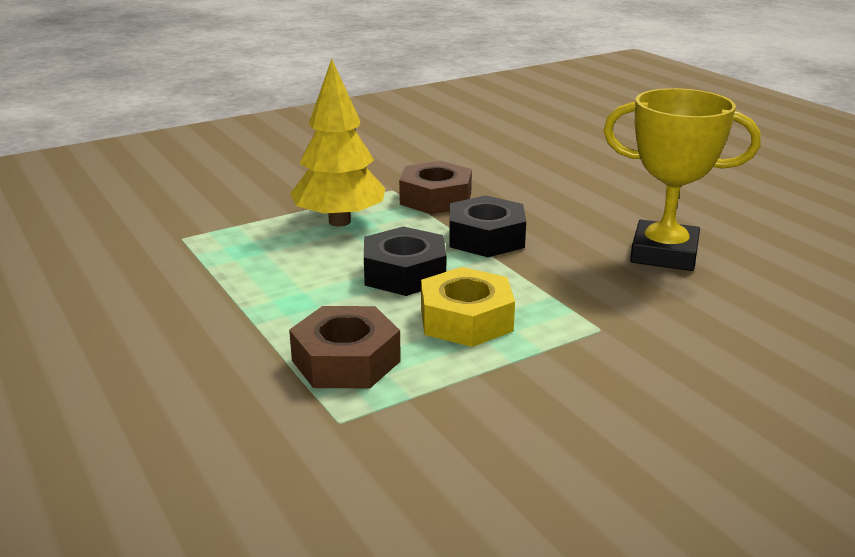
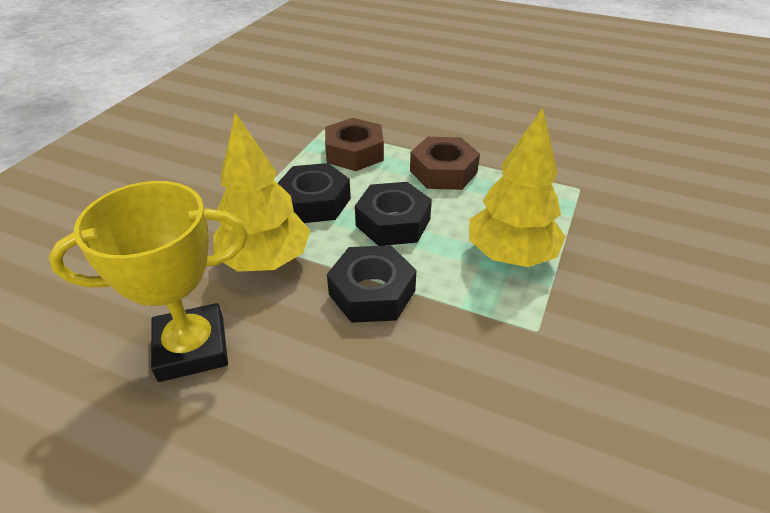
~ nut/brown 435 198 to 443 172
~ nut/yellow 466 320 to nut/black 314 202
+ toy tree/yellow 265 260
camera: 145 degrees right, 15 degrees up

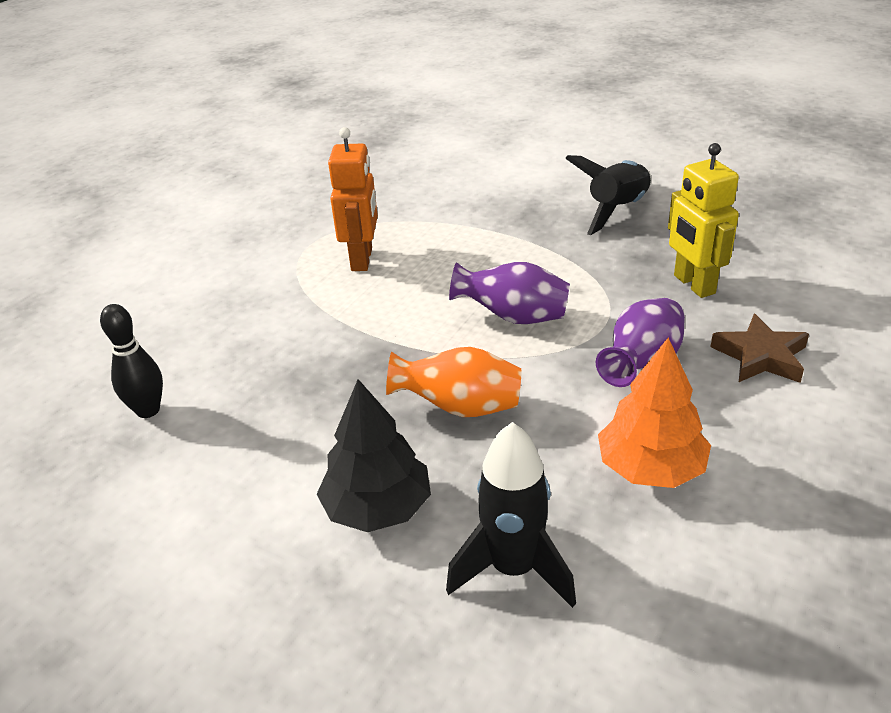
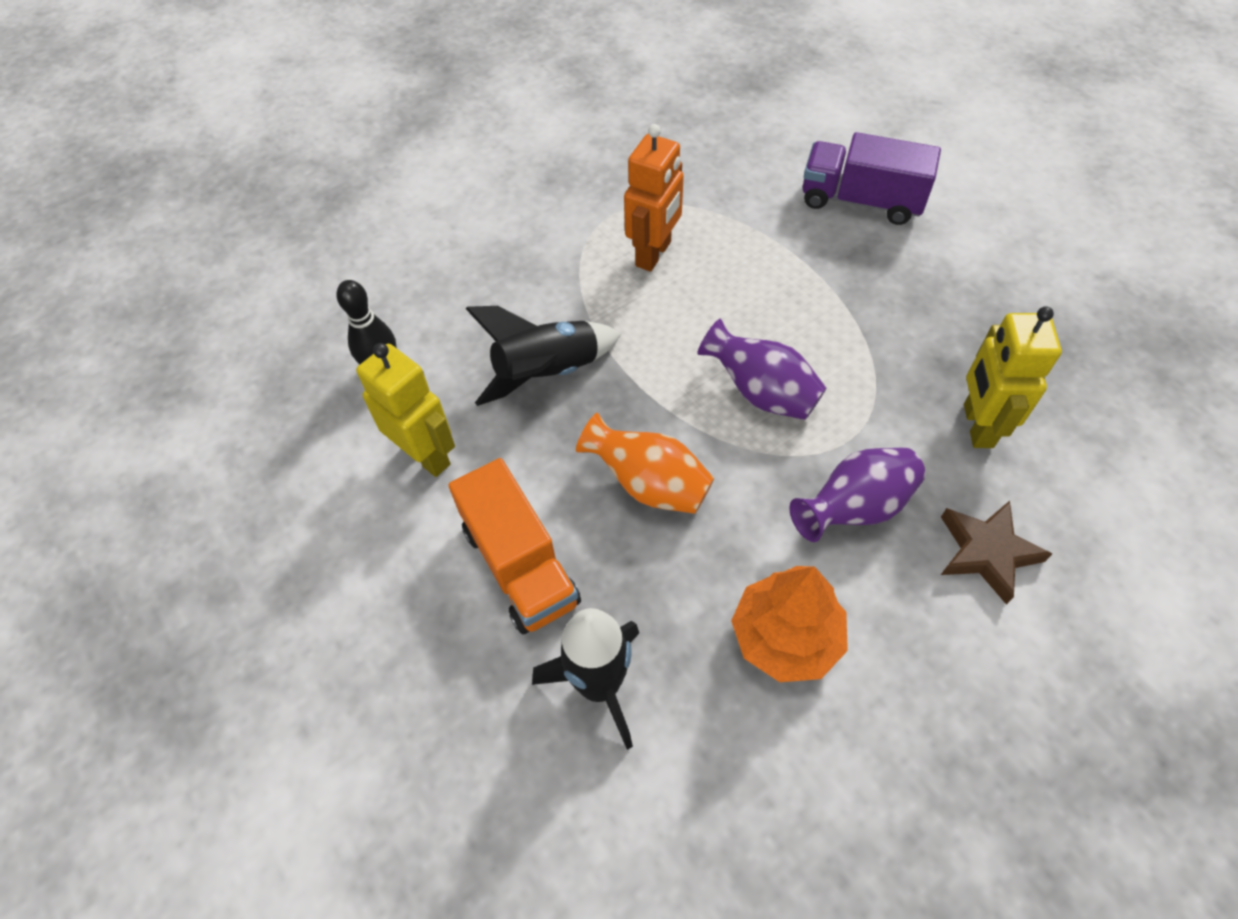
~ rocket/black 617 210 to 547 373
~ toy tree/black 378 508 to toy truck/orange-coloured 520 565
+ toy truck/purple 861 200
+ robot figure/yellow 426 455
camera: 25 degrees right, 20 degrees up

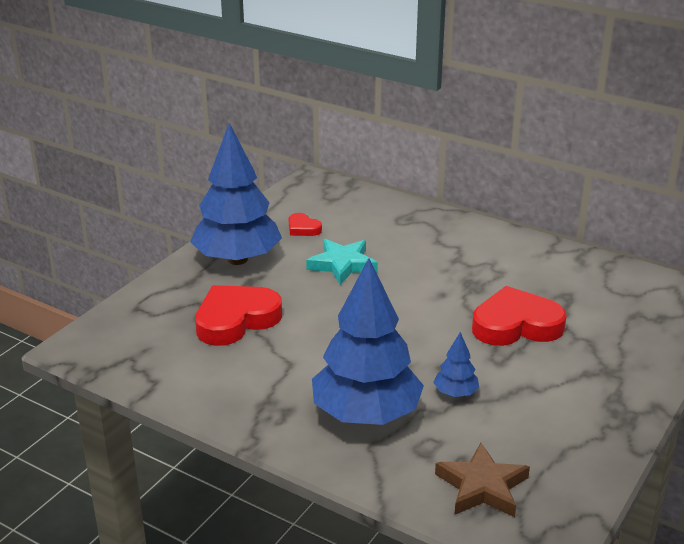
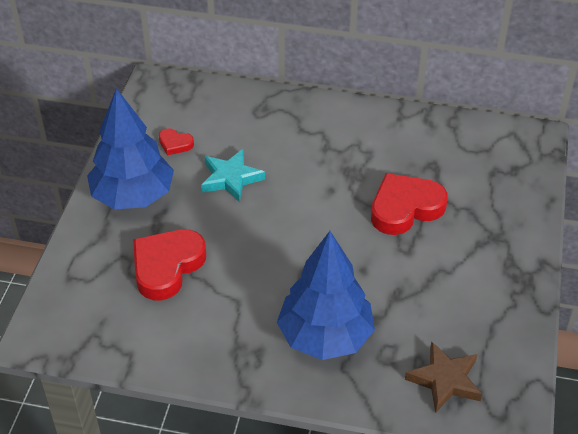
- toy tree/cobalt 455 393
camera: 20 degrees left, 15 degrees up

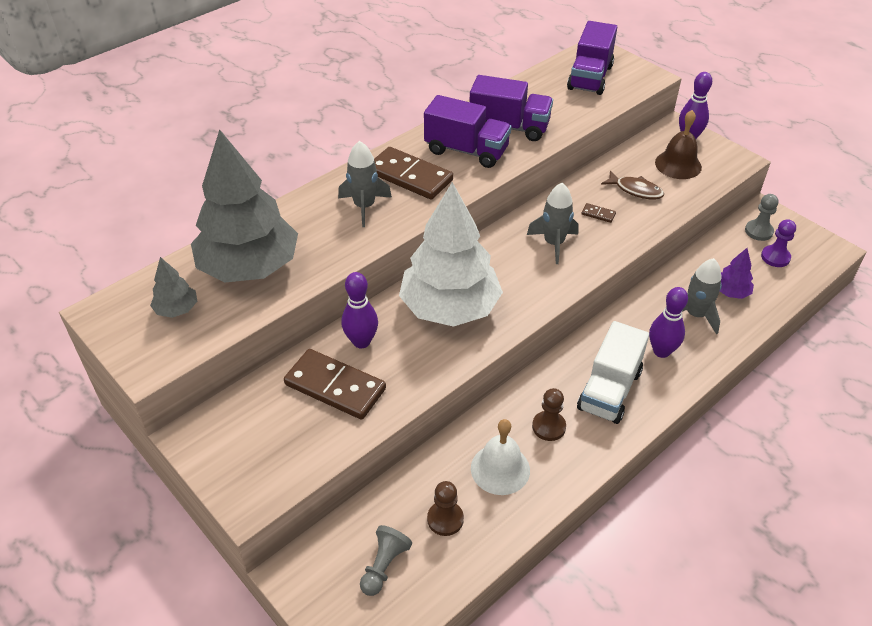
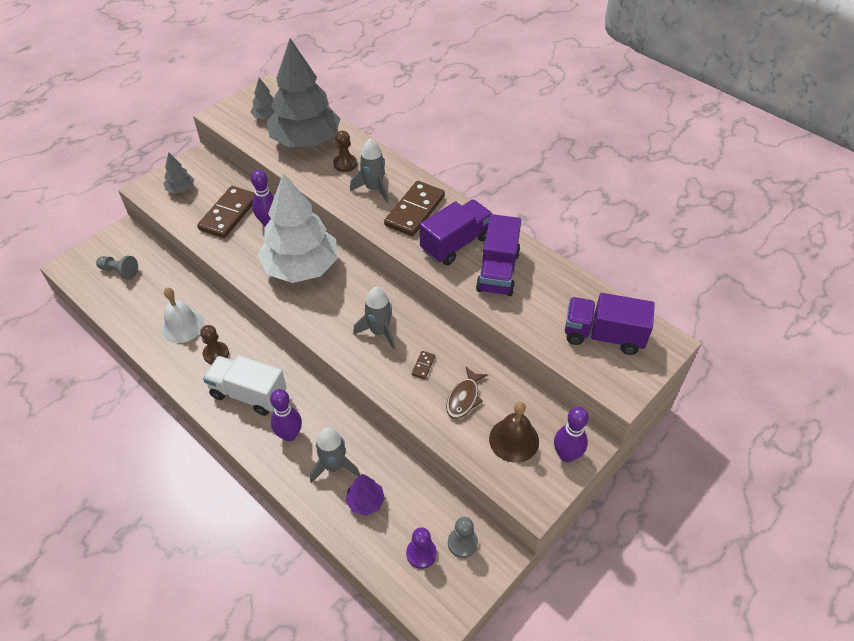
~ toy truck/purple 466 151 = 456 244 150 degrees counterclockwise
~ chess pawn/brown 445 519 to 345 164
+ toy tree/ash-grey 181 189
camera: 85 degrees right, 5 degrees up

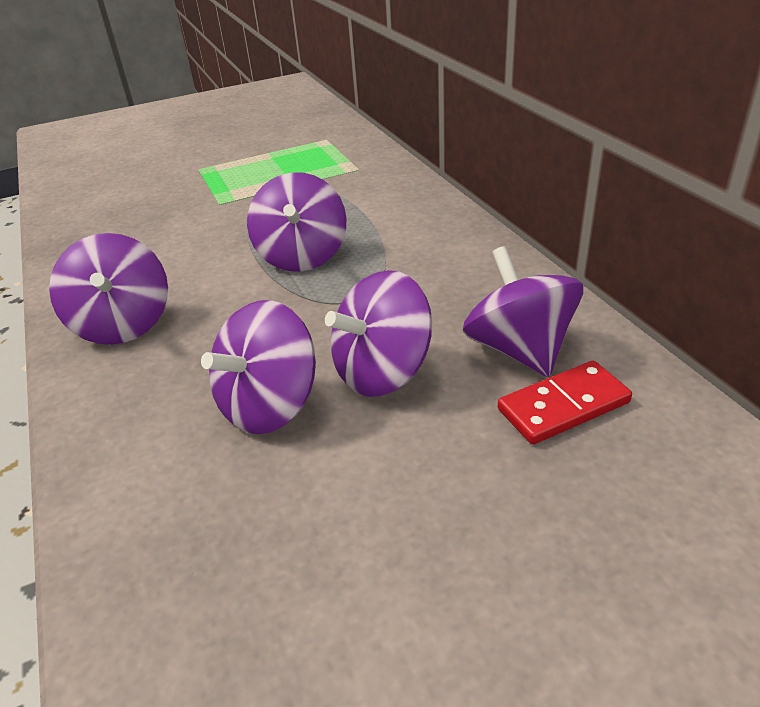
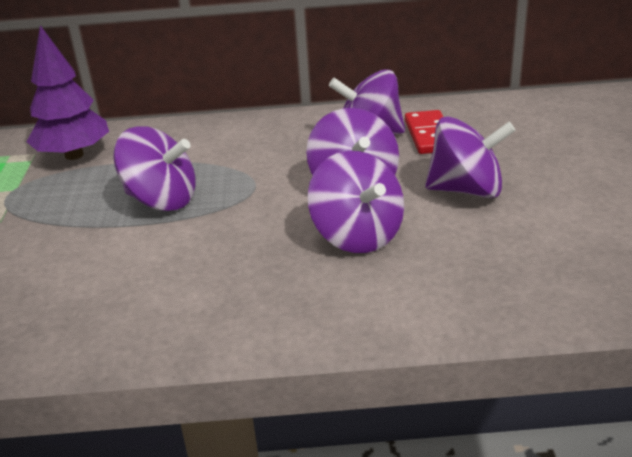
~ spinning top/purple 123 324 to 466 190
+ toy tree/purple 74 155
camera: 70 degrees left, 5 degrees down

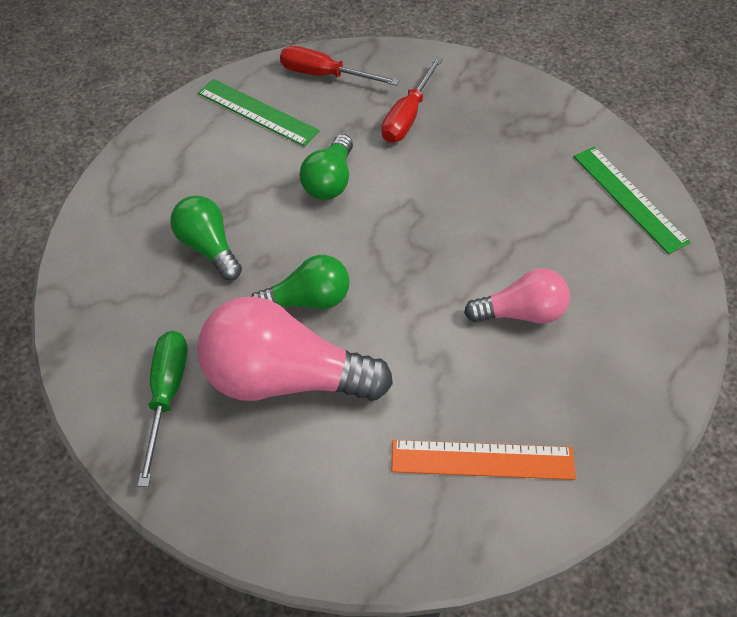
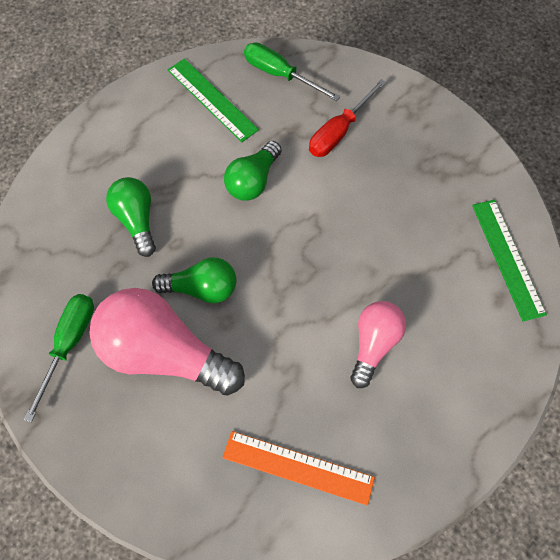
~ hand screwdriver/red 324 75 to hand screwdriver/leaf-green 280 74
~ lightbulb/rose-pink 520 312 = 374 344 75 degrees counterclockwise
camera: 15 degrees right, 10 degrees up

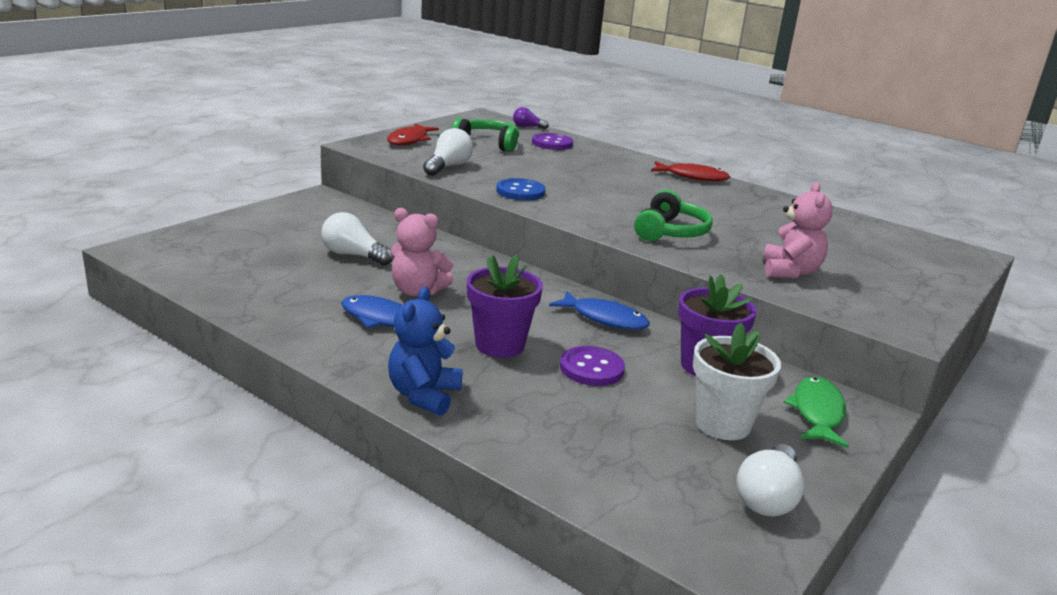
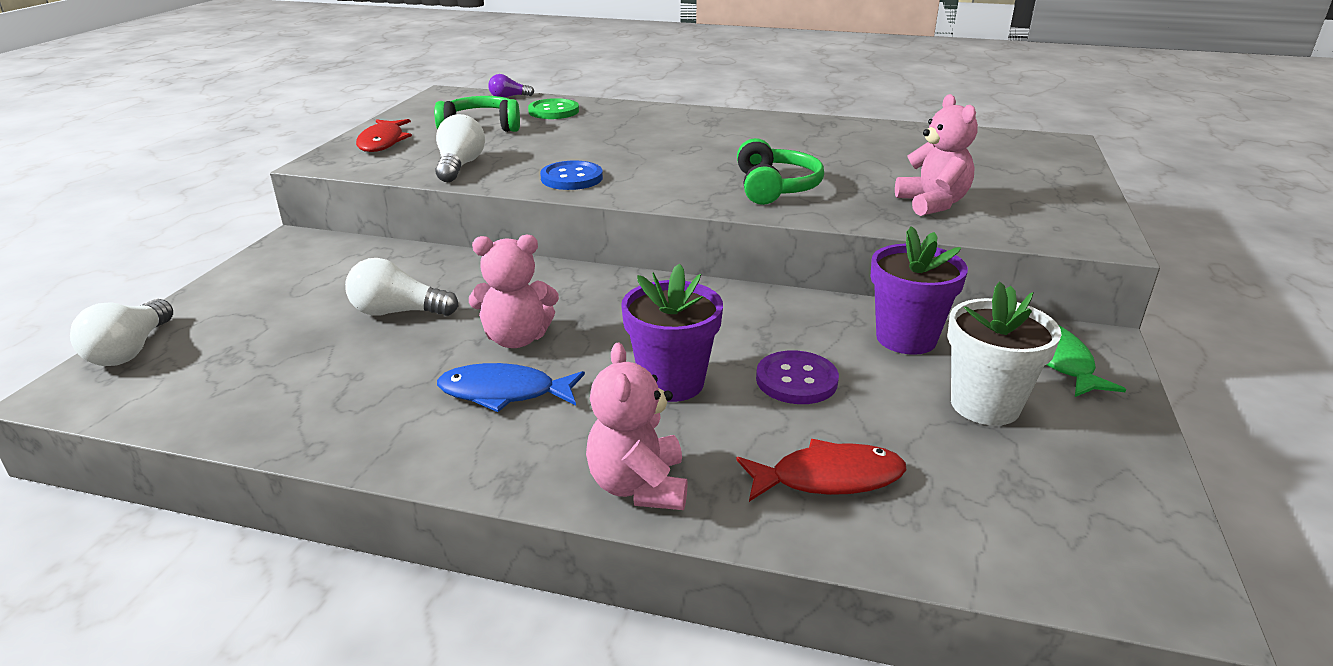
~ sewing button/purple 552 143 to sewing button/leaf-green 553 111
~ fish/red 693 177 to 828 478
~ teddy/cobalt 424 395 to teddy/rose-pink 638 486
- fish/cobalt 604 318
~ lightbulb/snow-white 768 497 to 131 350
camera: 20 degrees left, 5 degrees up

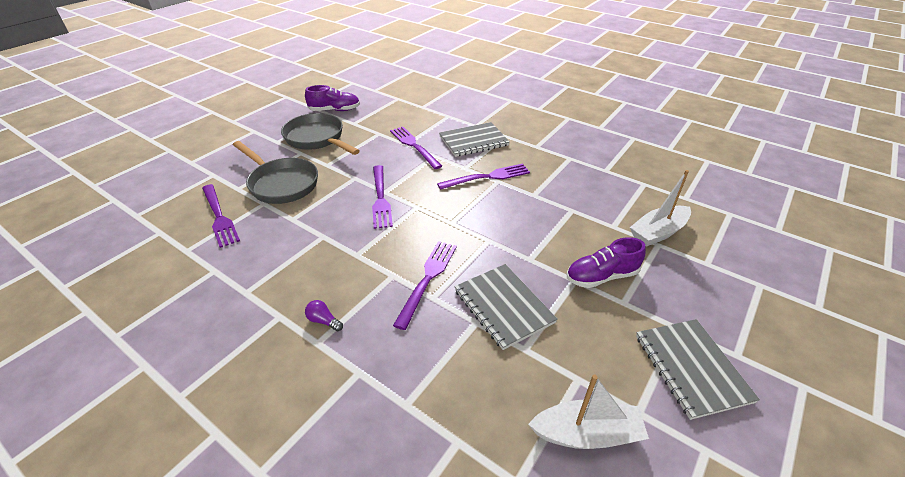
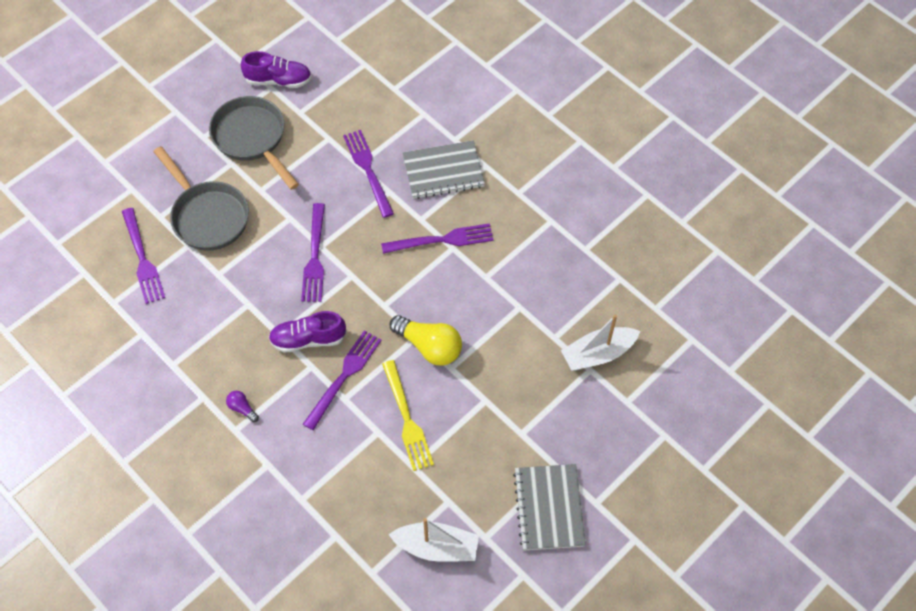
~ shoe/purple 601 276 to 308 339
~ notebook/ash-grey 503 306 to dinner fork/yellow 407 419
+ lightbulb/yellow 429 347
camera: 10 degrees right, 20 degrees up

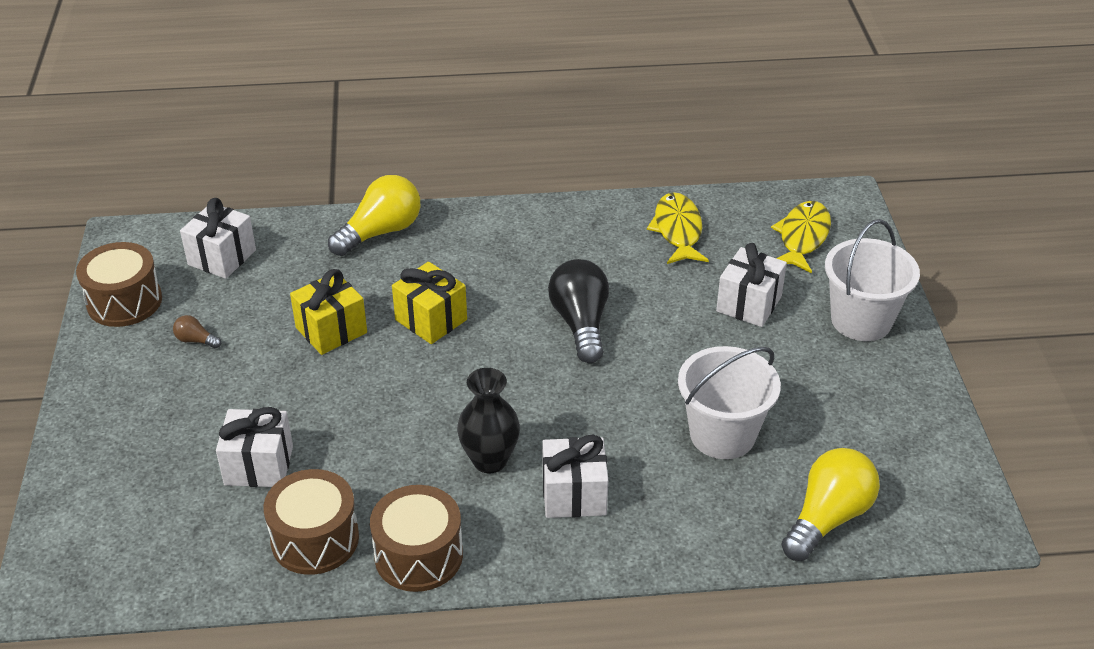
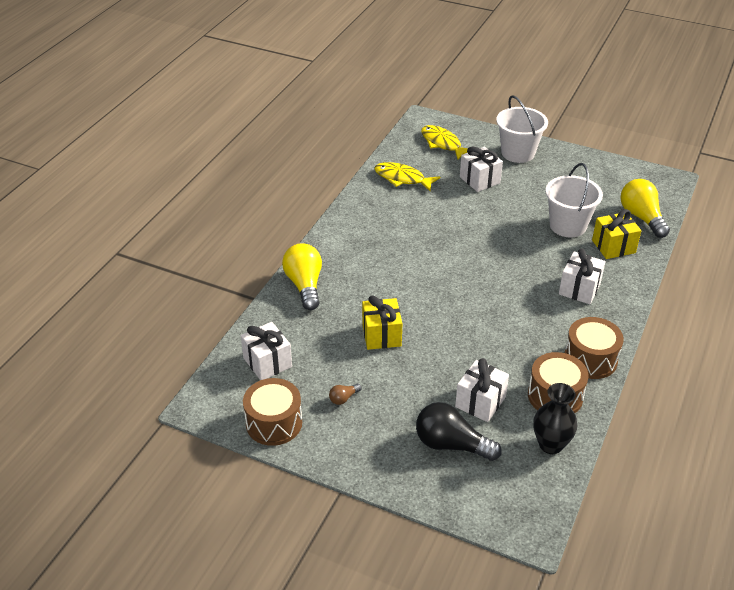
~ lightbulb/black 581 324 to 451 444
~ wrapped gift/yellow 431 320 to 613 246
~ tall vase/black 489 460 to 550 445
camera: 60 degrees left, 0 degrees up

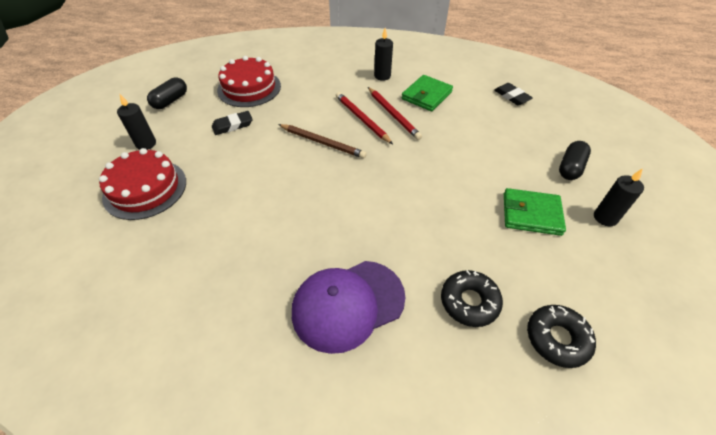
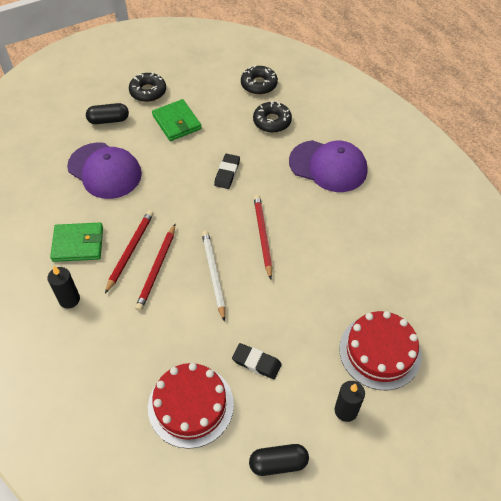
~ eraser/black 512 96 to 227 173
~ lead pencil/brown 322 142 to lead pencil/snow-white 213 274
~ pillar candle/black 605 218 to donut/black 148 91
+ peaked cap/purple 105 170
+ lead pencil/red 262 236
camera: 130 degrees left, 5 degrees up

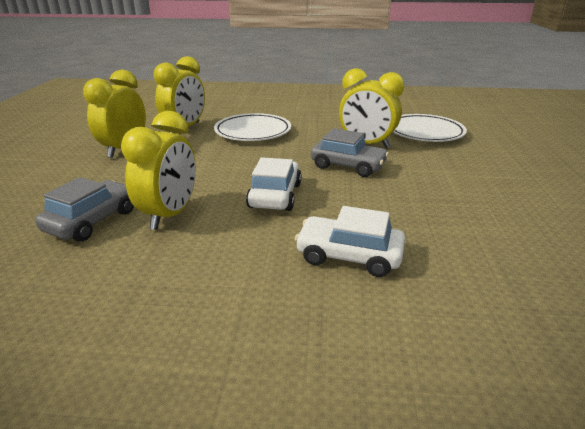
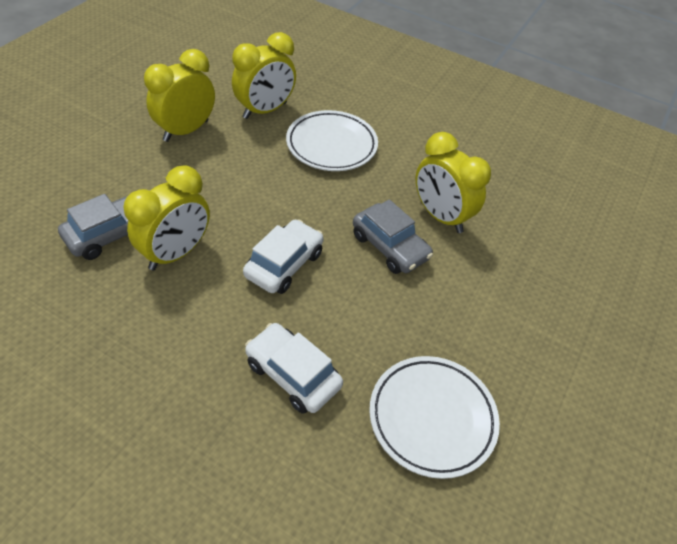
~ flat dish/snow-white 424 132 to 432 418
camera: 20 degrees right, 20 degrees up

